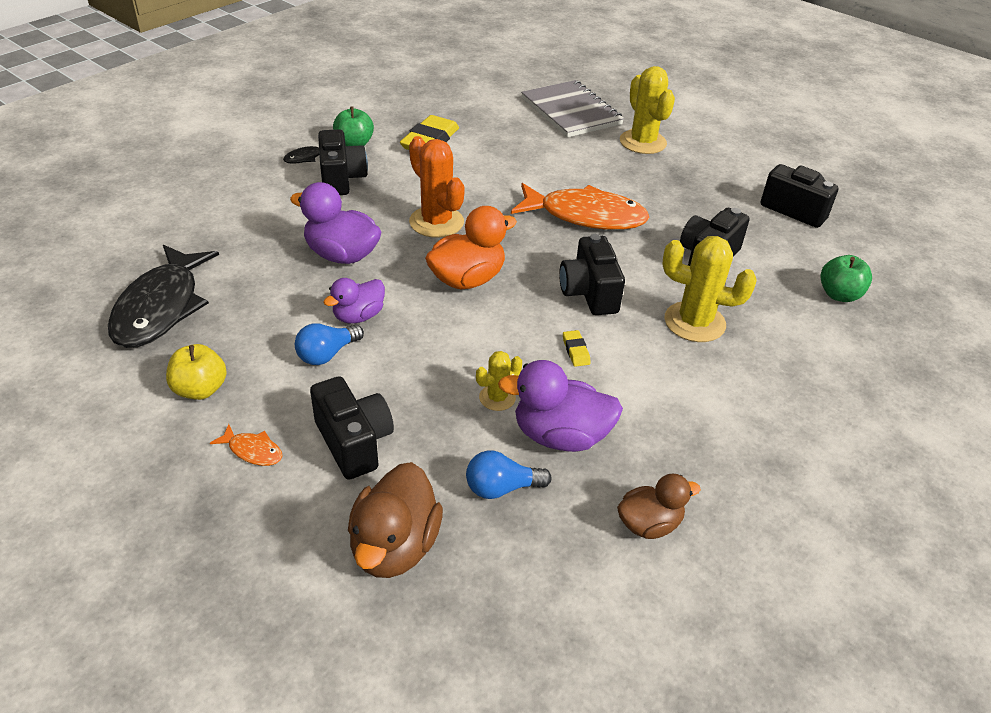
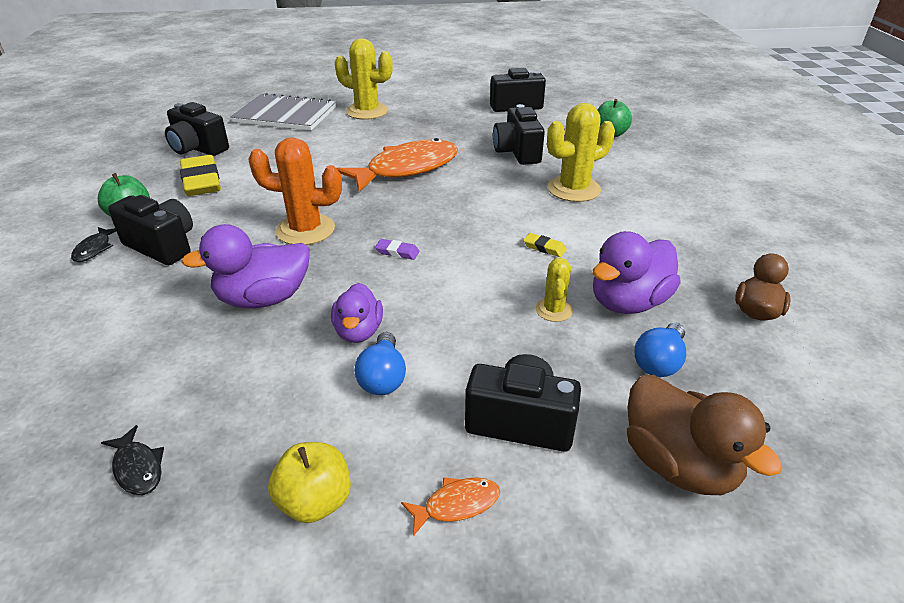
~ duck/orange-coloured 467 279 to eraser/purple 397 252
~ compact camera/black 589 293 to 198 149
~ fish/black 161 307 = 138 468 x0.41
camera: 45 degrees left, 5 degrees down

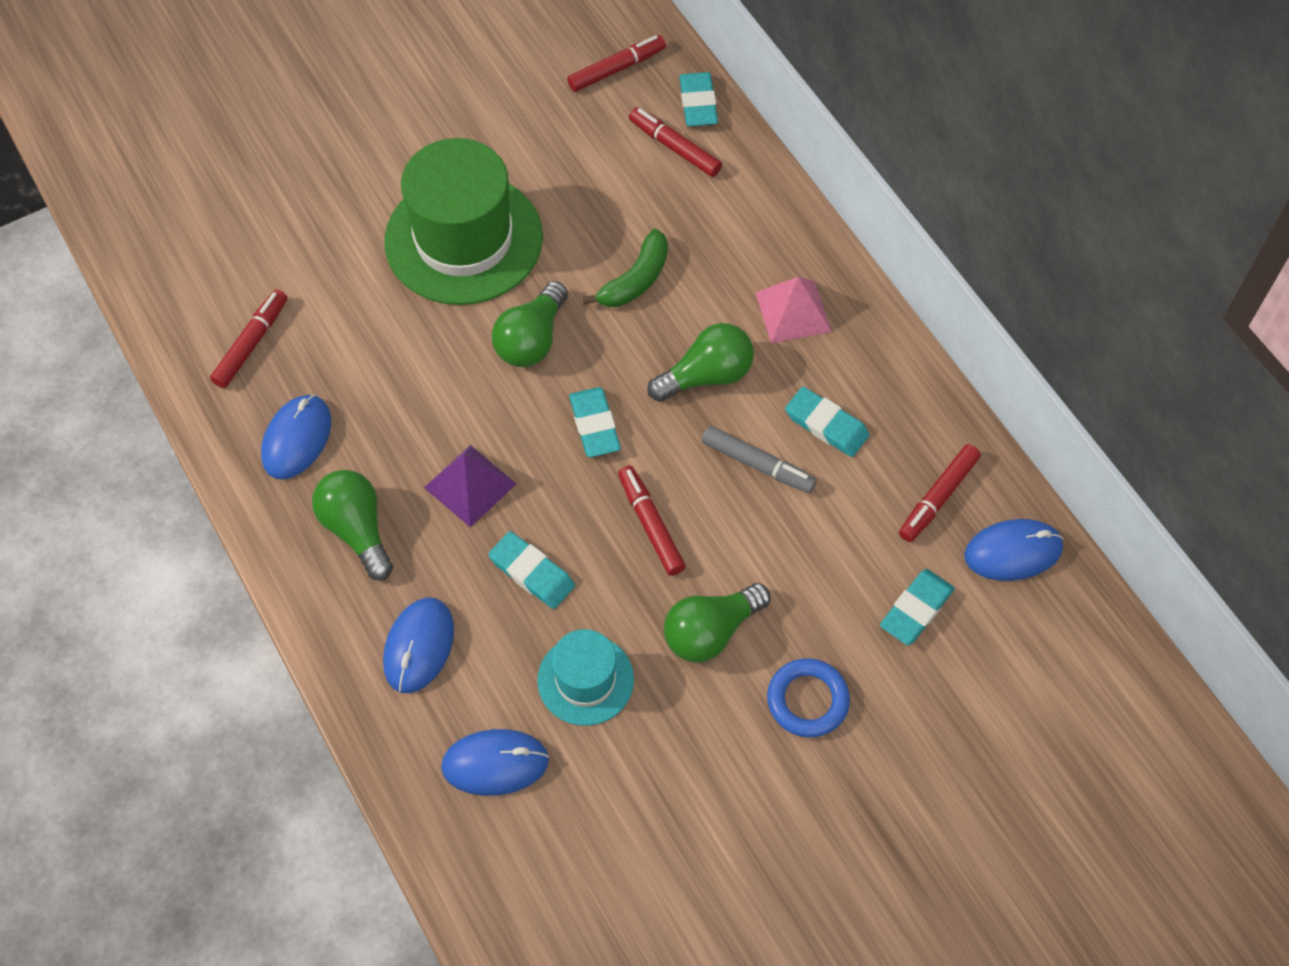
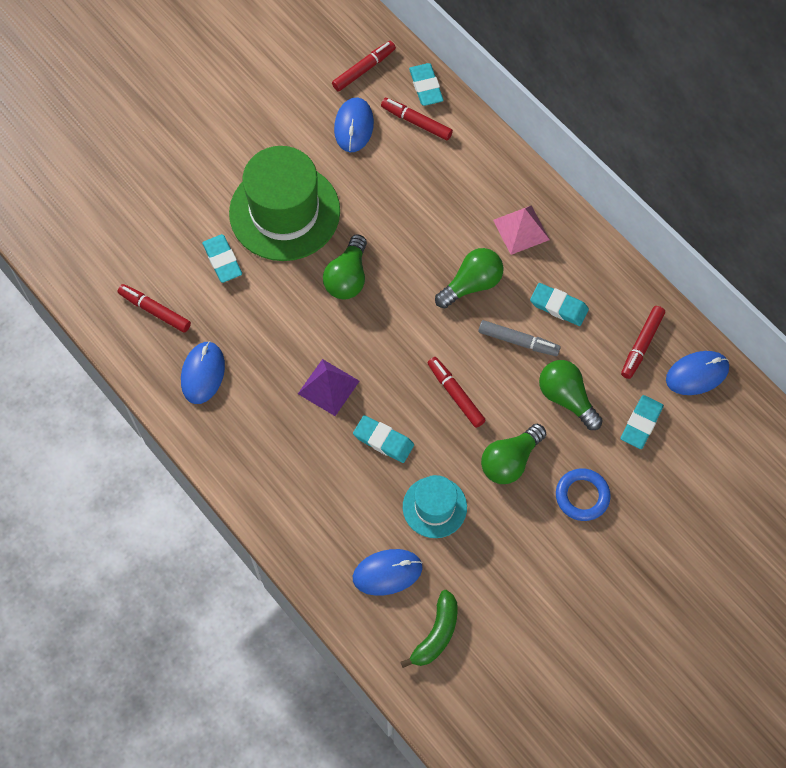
~ banana fruit/leaf-green 635 280 to 436 634
~ felt pen/red 251 343 = 155 311 75 degrees counterclockwise
~ eraser/turquoise 595 425 to 222 260
~ lightbulb/leaf-green 357 529 to 566 398
~ PC mouse/cobalt 419 646 to 354 126
camera: 10 degrees left, 5 degrees up

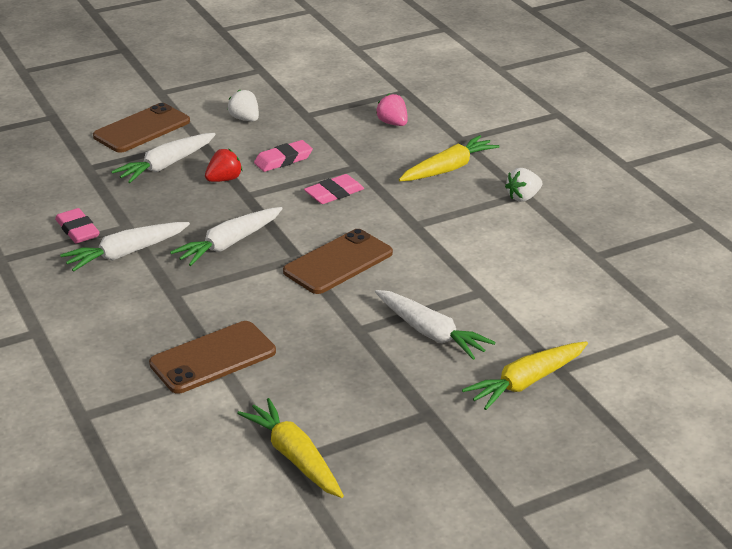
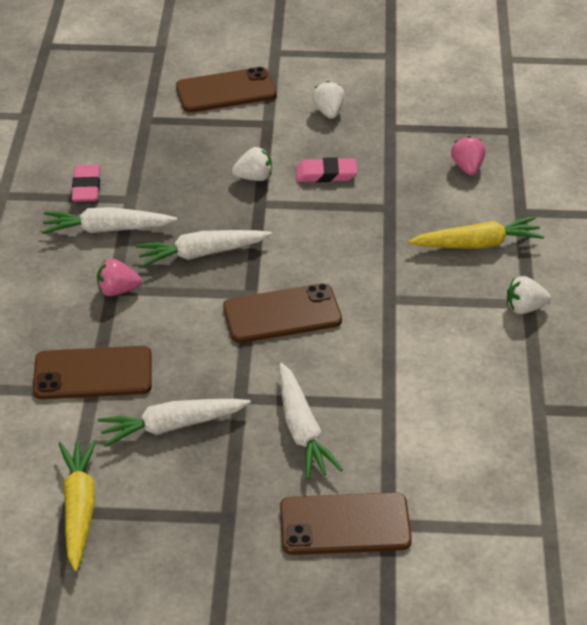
~ toy carrot/snow-white 166 165 to 172 426
~ berry/red 224 179 to berry/snow-white 254 177
- eraser/rose-pink 334 193
~ toy carrot/yellow 526 382 to phone/brown 345 524
+ berry/rose-pink 118 290
camera: 30 degrees right, 10 degrees up

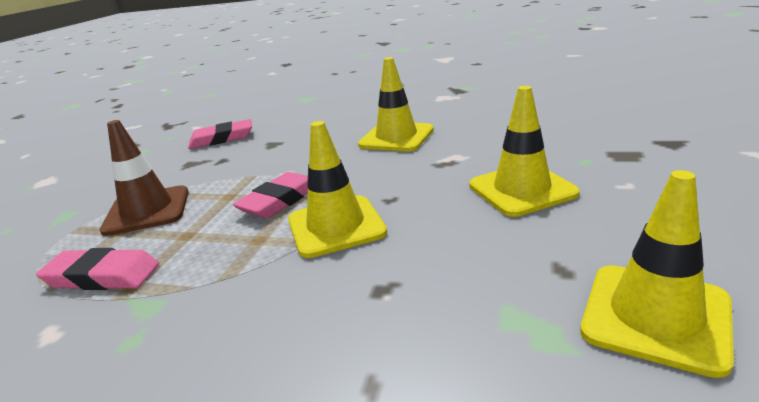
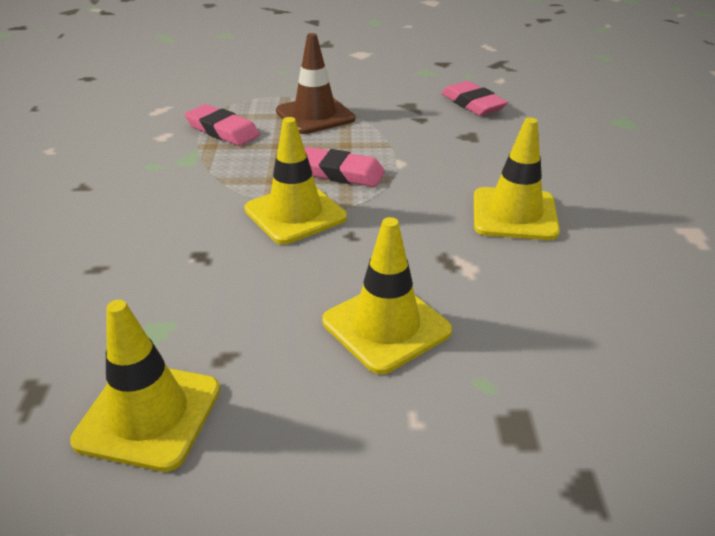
~ eraser/rose-pink 102 276 = 222 130 45 degrees counterclockwise
camera: 70 degrees right, 10 degrees up

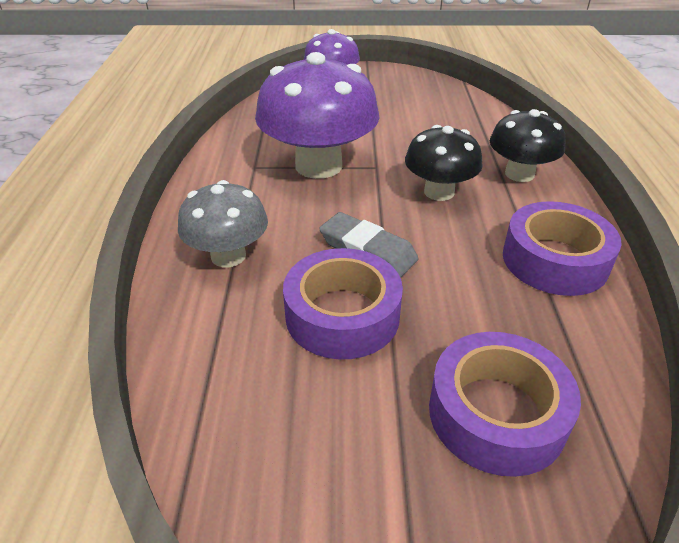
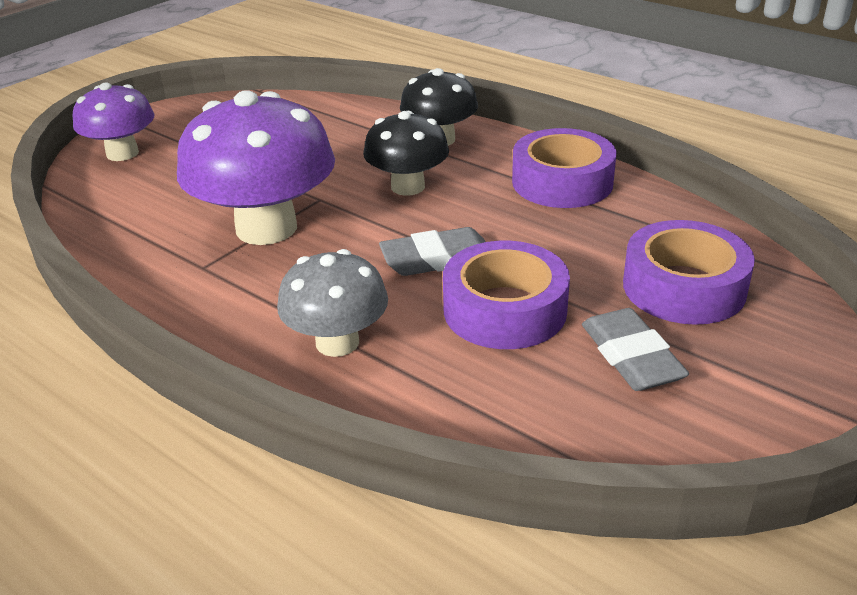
+ eraser/ash-grey 631 356
camera: 50 degrees left, 5 degrees down

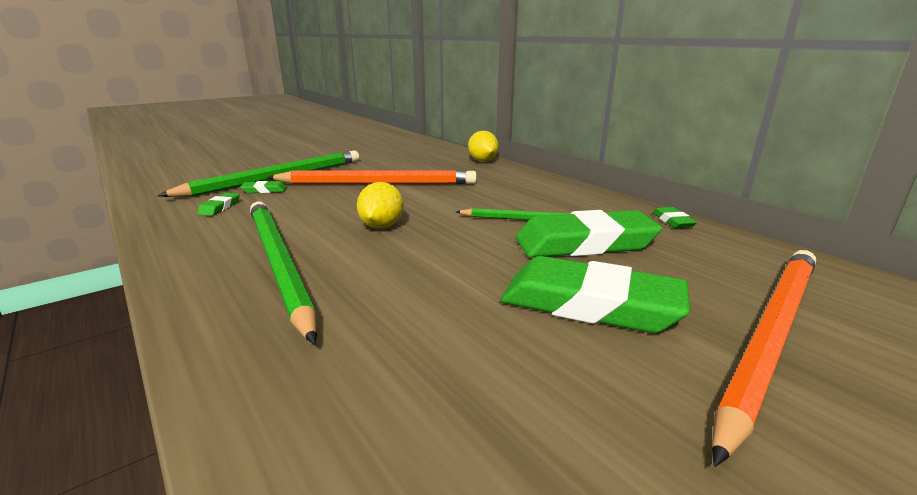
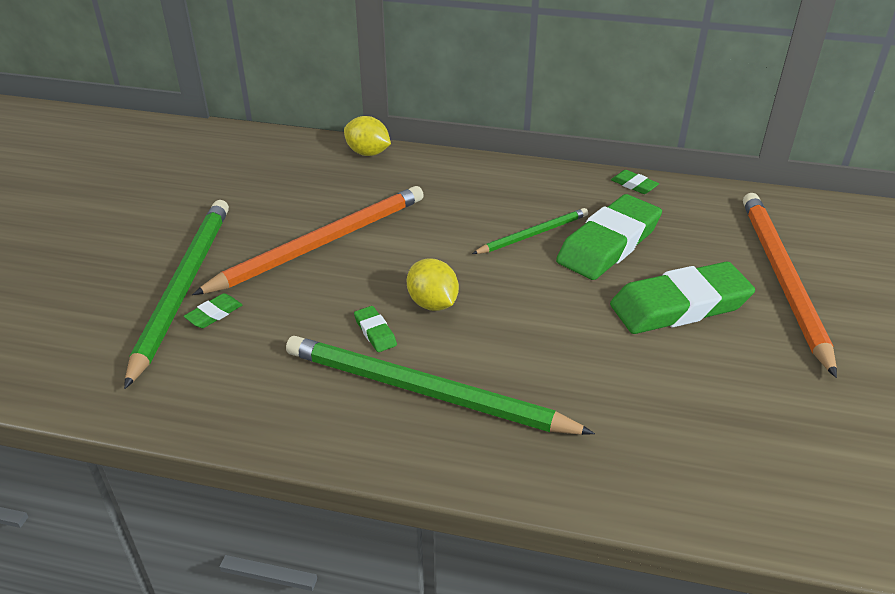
~ eraser/leaf-green 220 207 to 375 332
camera: 40 degrees left, 15 degrees up

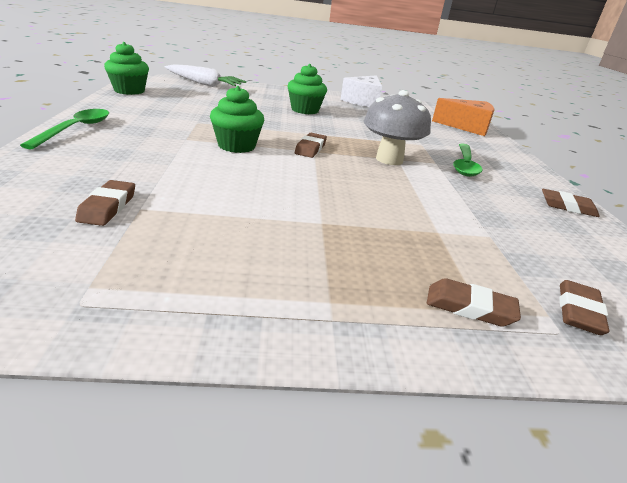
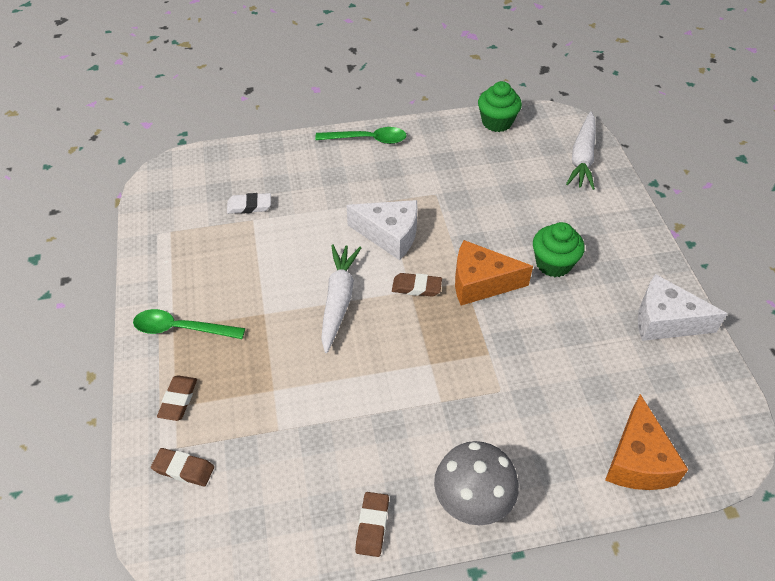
~ muffin/leaf-green 236 146 to cheese wedge/snow-white 389 235
~ fungus/ash-grey 389 159 to 472 501
~ tablespoon/leaf-green 464 165 to 181 329
~ eraser/brown 108 207 to eraser/snow-white 249 206
+ cheese wedge/orange-coloured 481 283
+ toy carrot/snow-white 338 300
camera: 85 degrees right, 20 degrees up

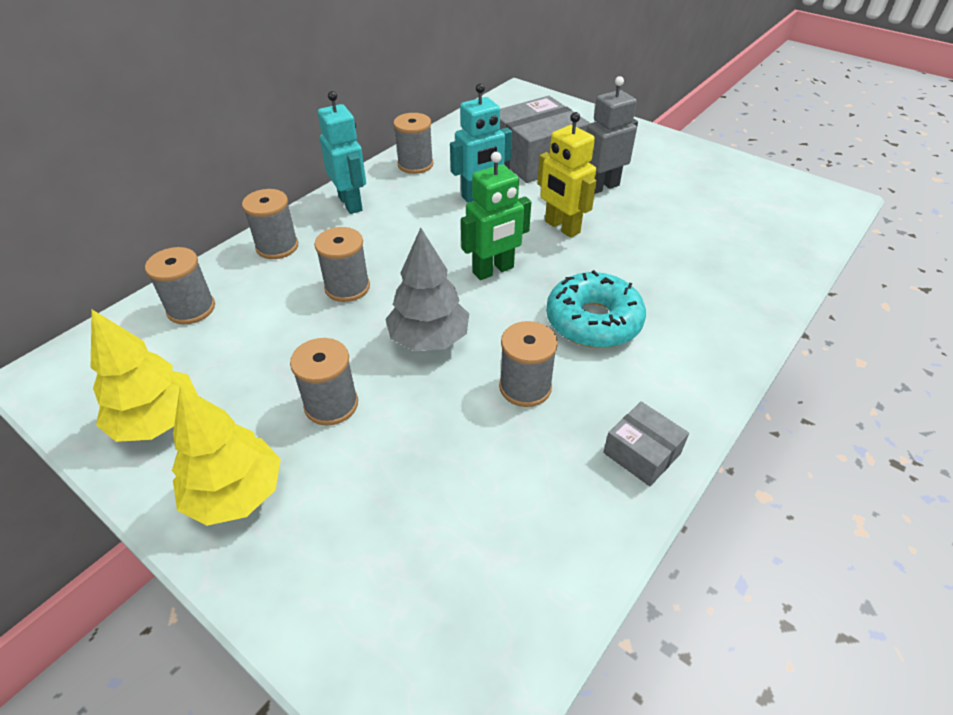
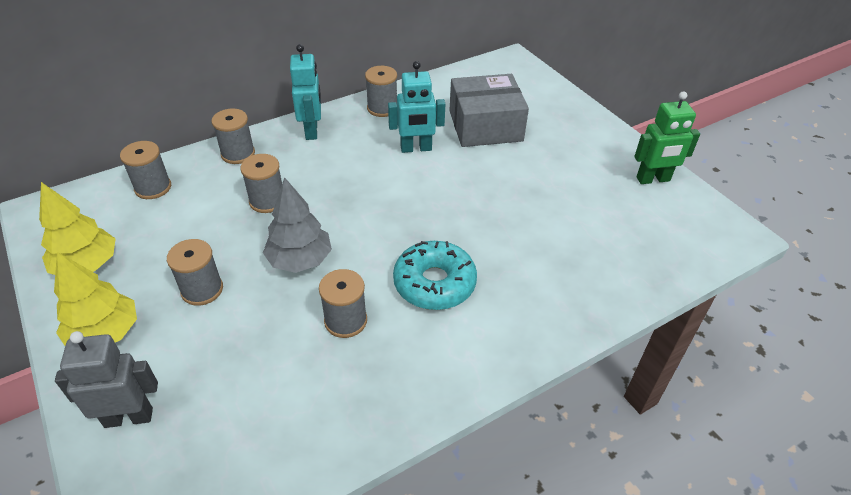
~ robot figure/ash-grey 601 187 to 129 417
- robot figure/yellow 561 227
~ robot figure/leaf-green 493 270 to 653 179
- package/ash-grey 642 453
camera: 20 degrees right, 0 degrees up

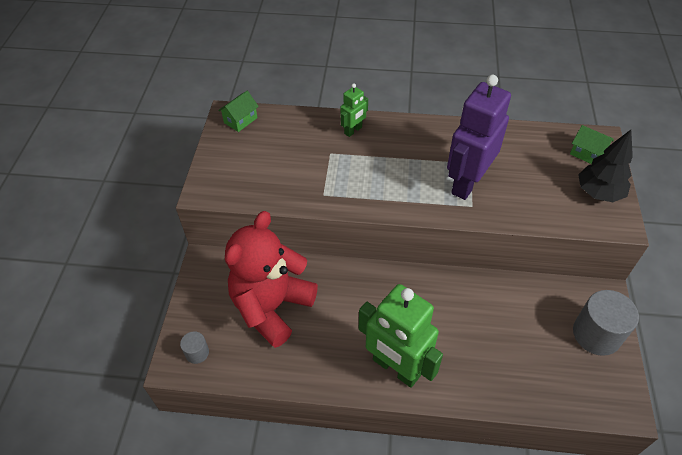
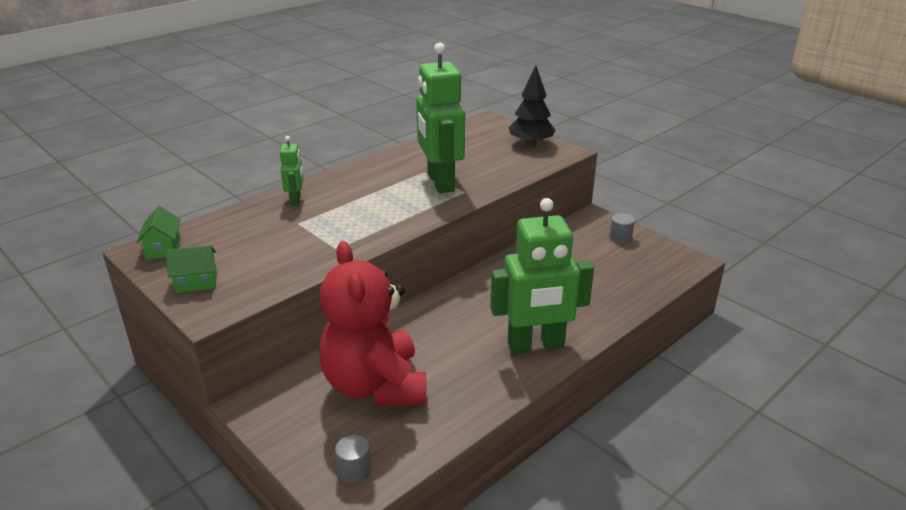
~ robot figure/purple 467 183 to robot figure/leaf-green 440 182
~ toy house/leaf-green 587 153 to 196 282
~ cylinder shape/ash-grey 596 334 = 620 238 x0.50
camera: 50 degrees left, 20 degrees down

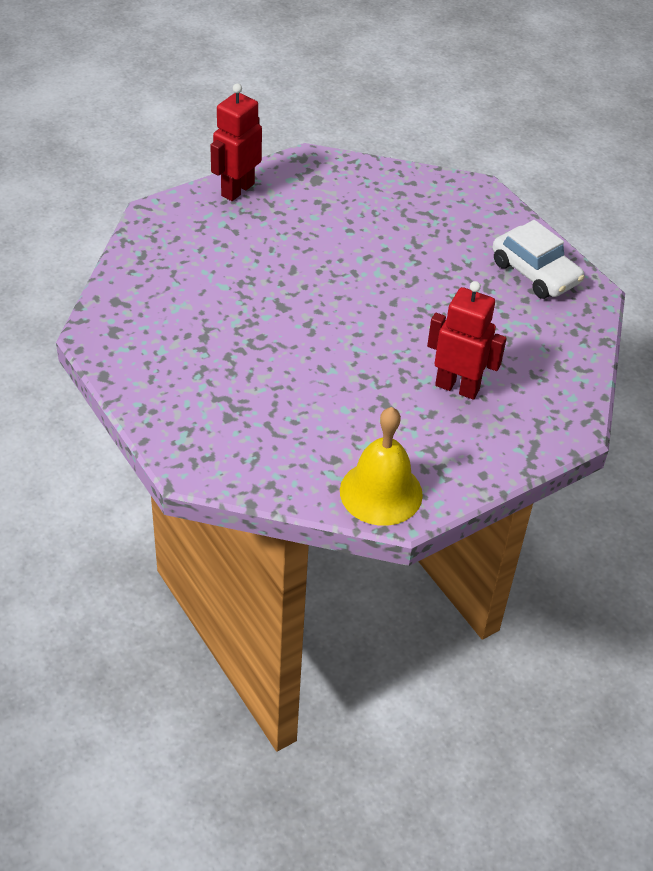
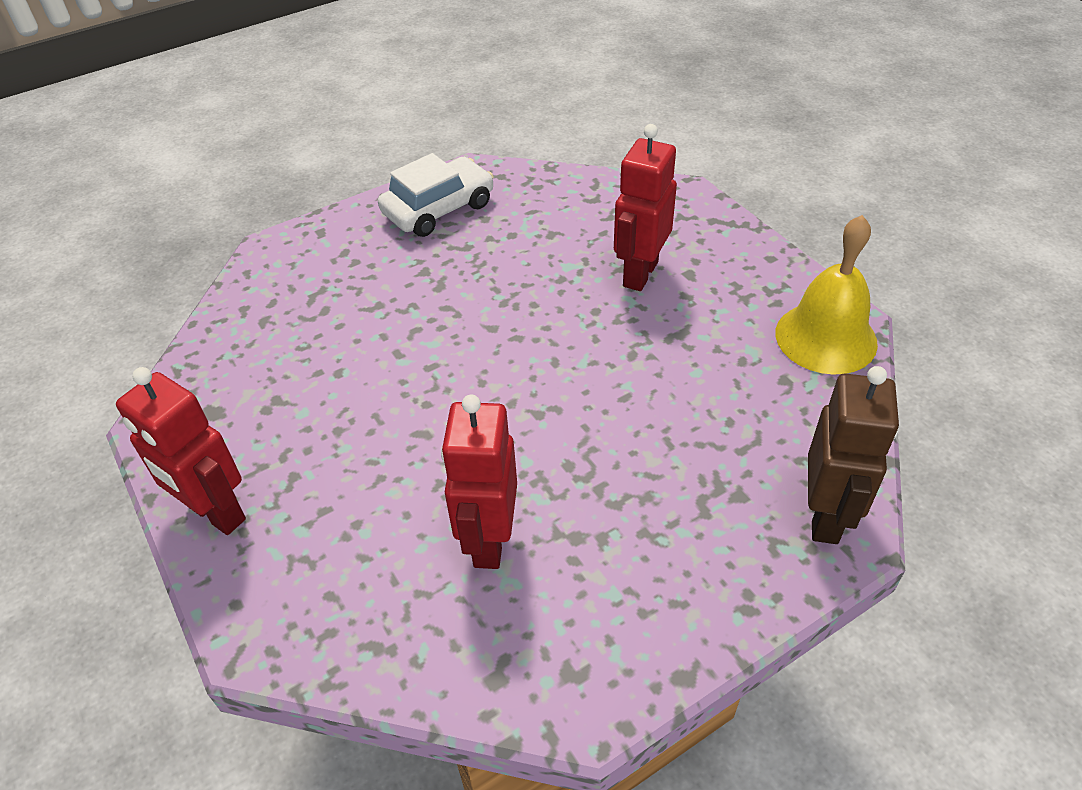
+ robot figure/brown 825 516
+ robot figure/red 488 540
camera: 85 degrees left, 0 degrees up

